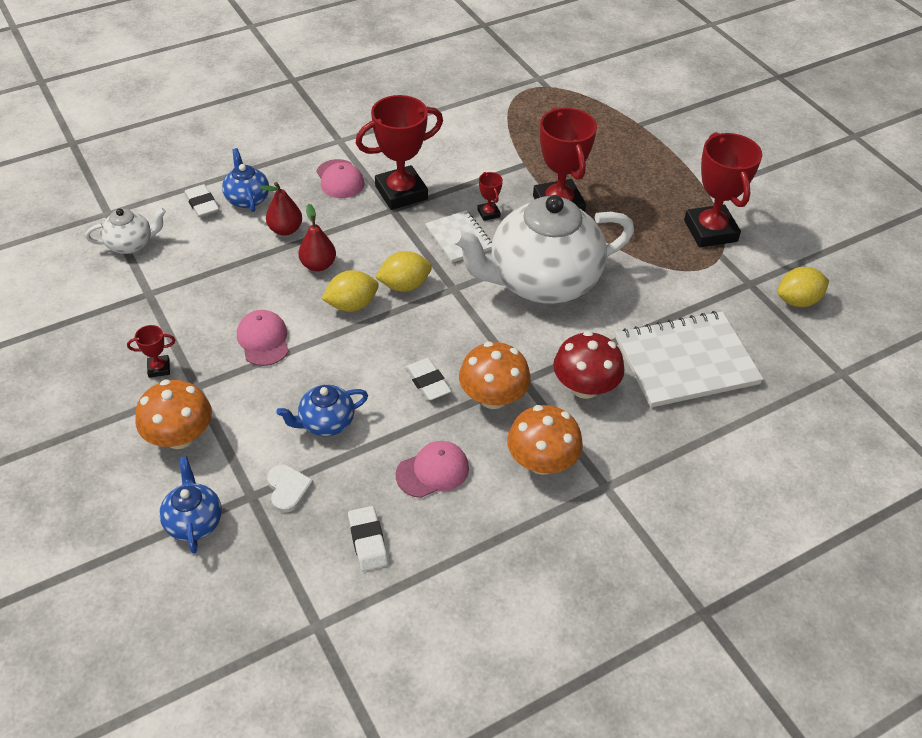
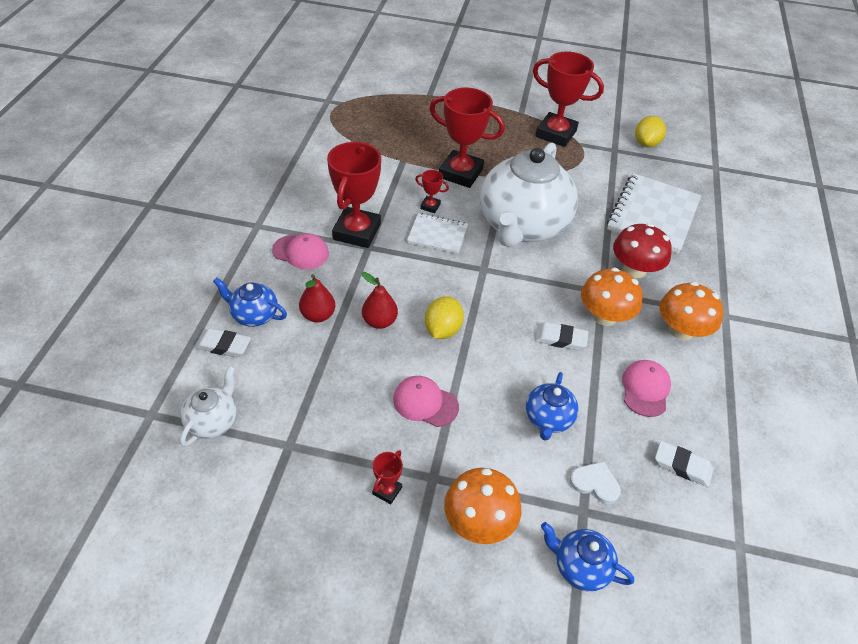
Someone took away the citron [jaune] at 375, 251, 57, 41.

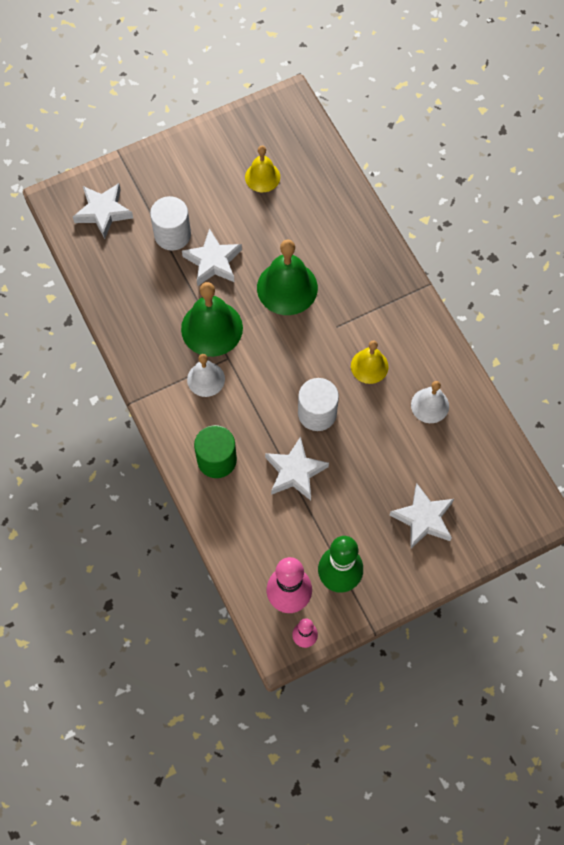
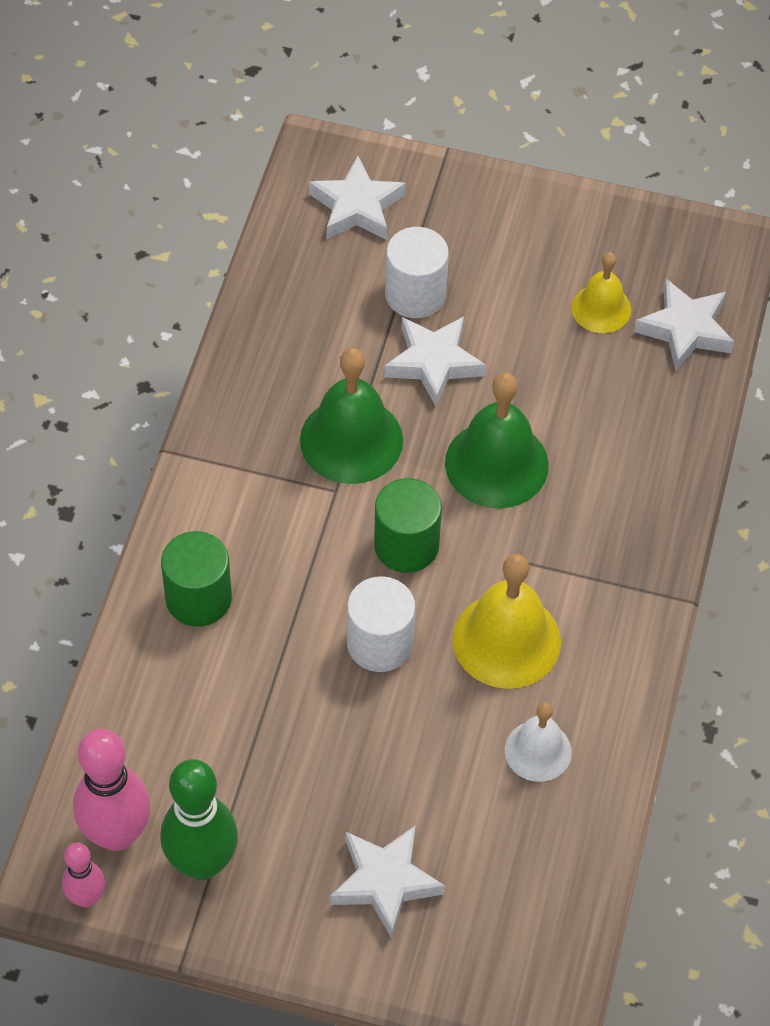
Someone put down the cylindre [vert] at 374, 478, 68, 95. Someone scaled the cloche [jaune] at 351, 340, 37, 44 by 1.66. Someone carried the étoile [blanc] from 265, 436, 64, 65 to 634, 279, 100, 92. Someone took away the cloche [blanc] at 187, 354, 38, 43.

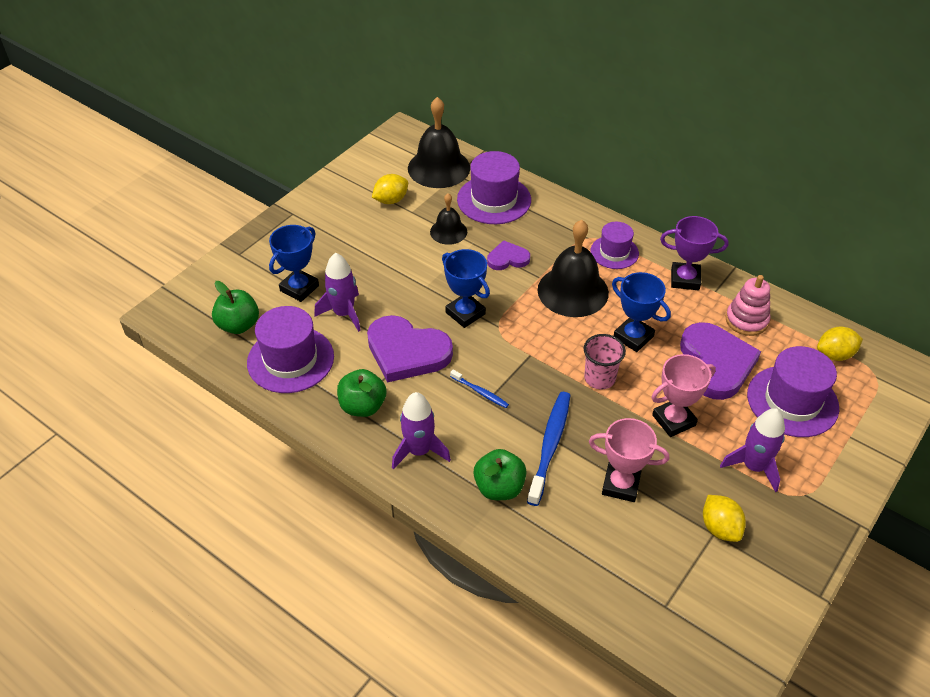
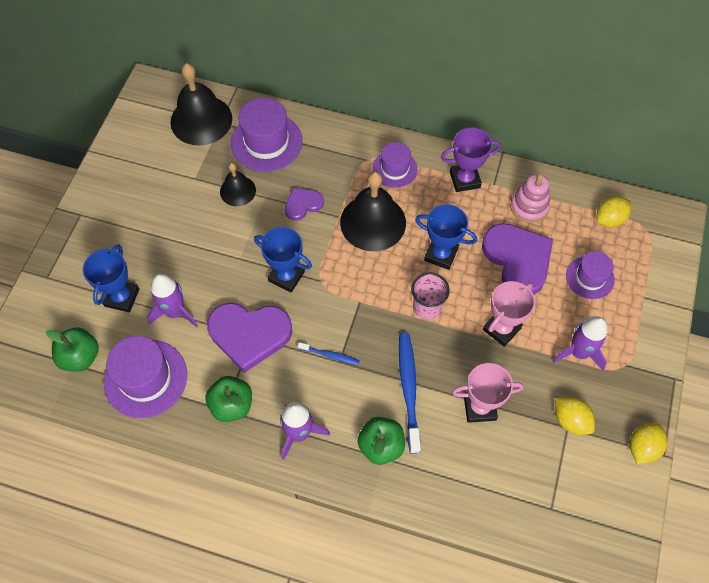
Someone scaled the chapeau [violet] at 747, 346, 92, 91 by 0.62. Someone carried the citron [jaune] from 372, 174, 36, 30 to 630, 423, 37, 41.

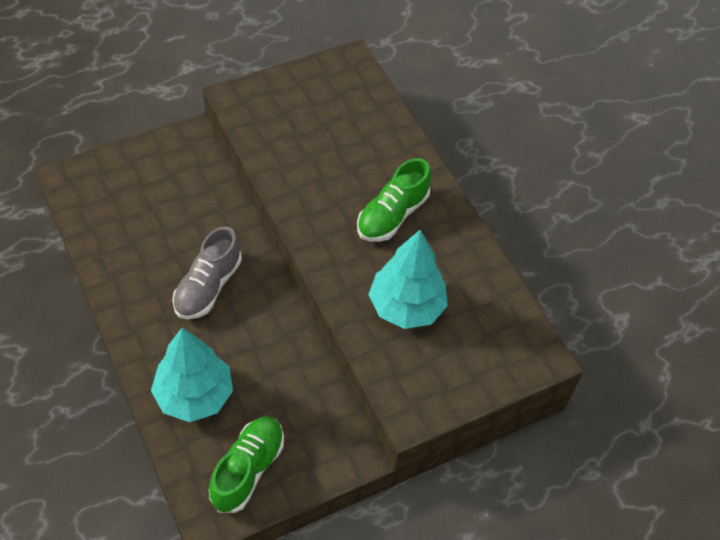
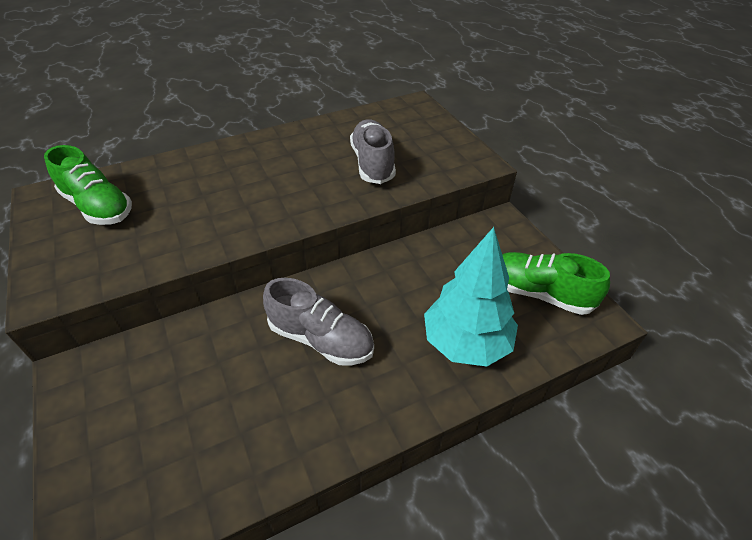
Someone carried the chaussure [vert] from 357, 158, 74, 84 to 44, 145, 88, 80. Someone swapped the arbre [turquoise] at 368, 230, 80, 99 for the chaussure [gris] at 350, 119, 46, 65.

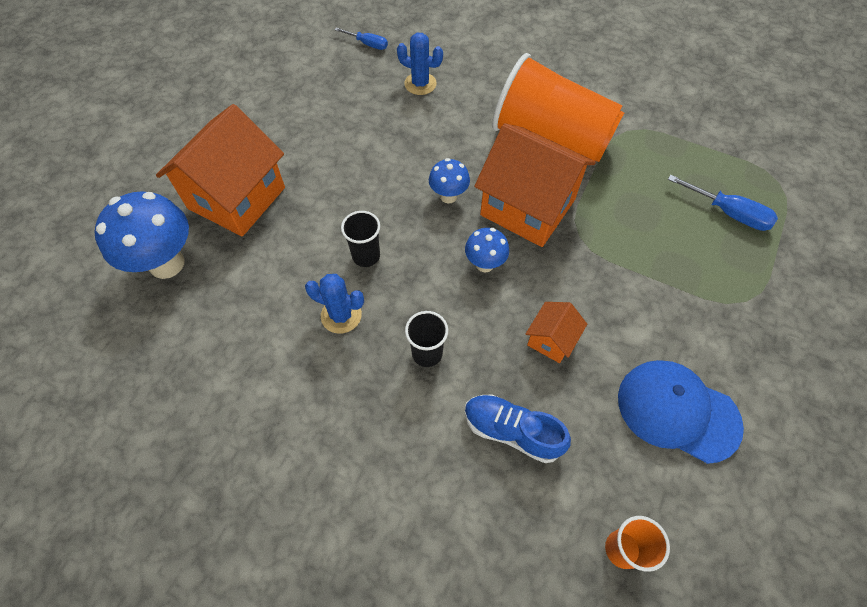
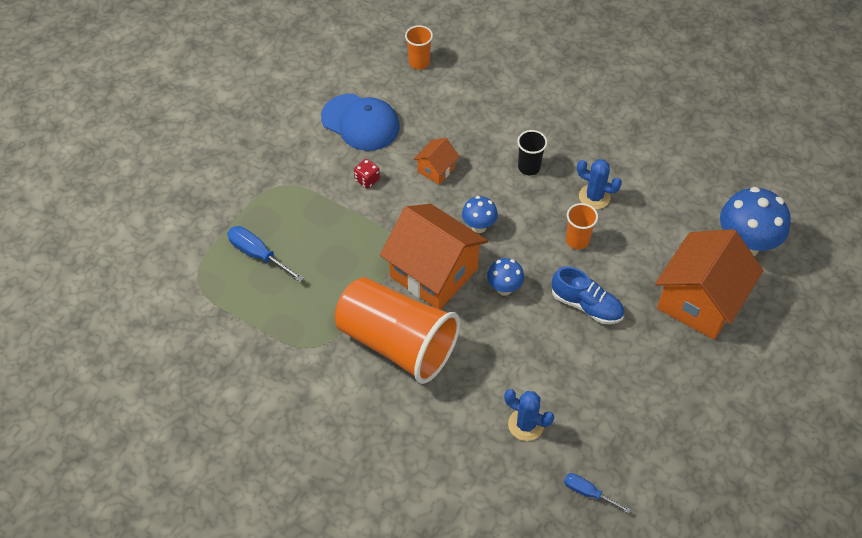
Someone put down the dé [rouge] at 354, 159, 26, 30. Someone carried the chaussure [bleu] from 465, 395, 106, 68 to 552, 266, 72, 58. Someone repainted the gobelet [noir] at 341, 211, 39, 56, which became the gobelet [orange] at 566, 203, 32, 46.

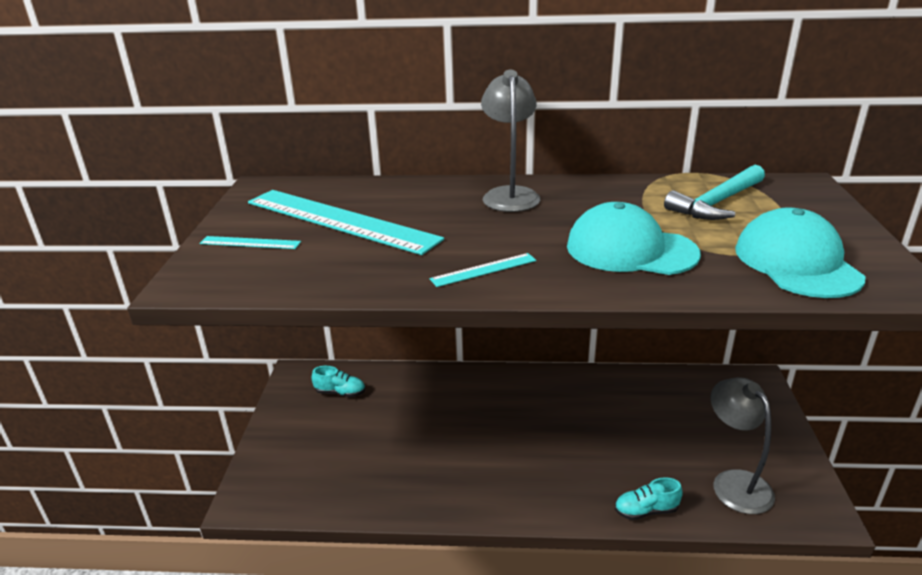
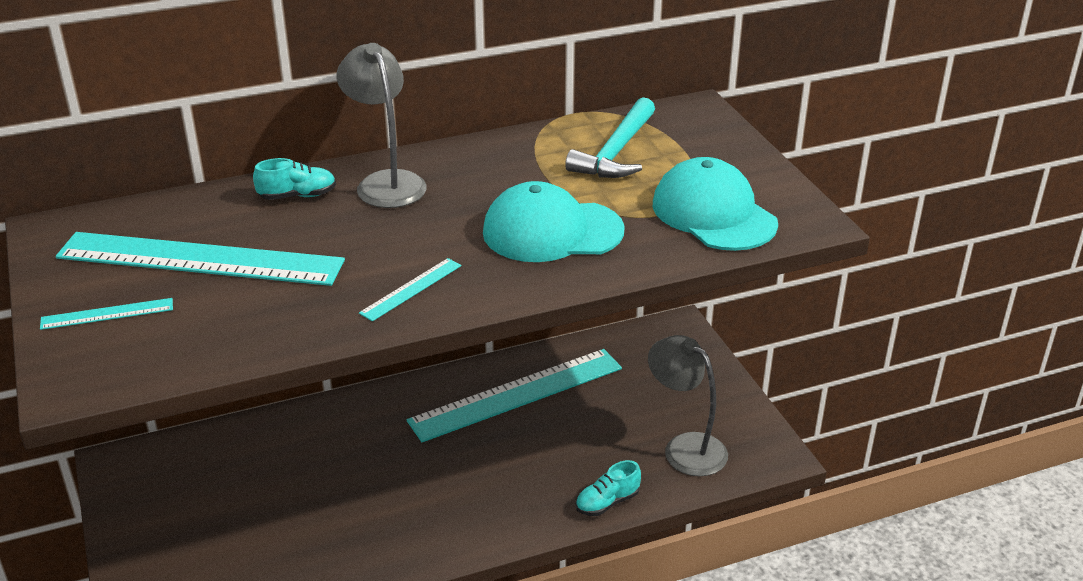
Someone carried the chaussure [turquoise] from 312, 366, 53, 31 to 253, 158, 83, 42. Someone put down the règle [turquoise] at 407, 349, 215, 93.

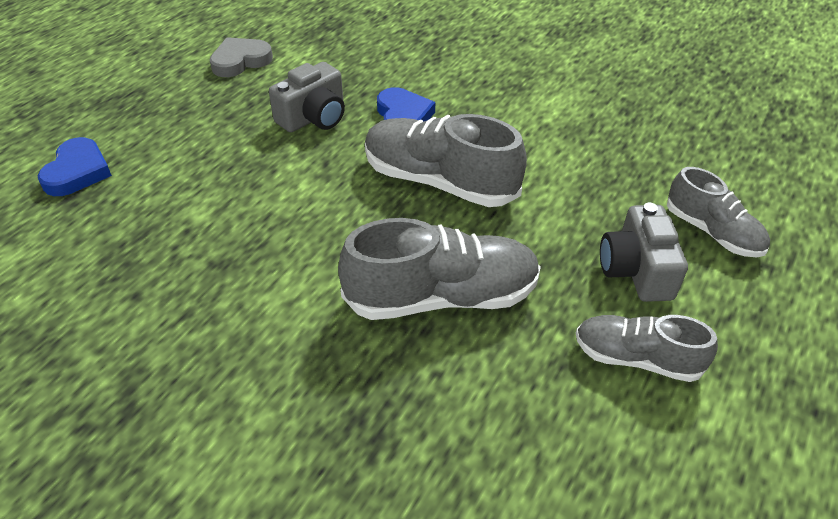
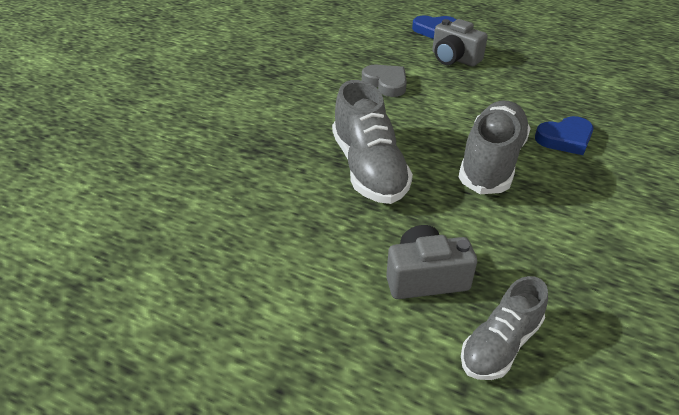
Someone carried the cœur [gris] from 210, 37, 63, 40 to 362, 65, 45, 32. Someone carried the appareil photo [gris] from 269, 62, 76, 70 to 432, 19, 56, 47. Someone took away the chaussure [gris] at 576, 315, 142, 67.

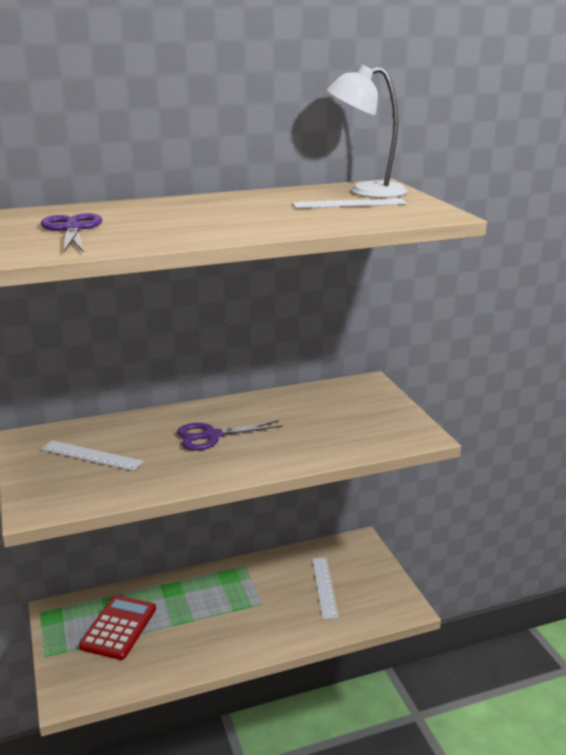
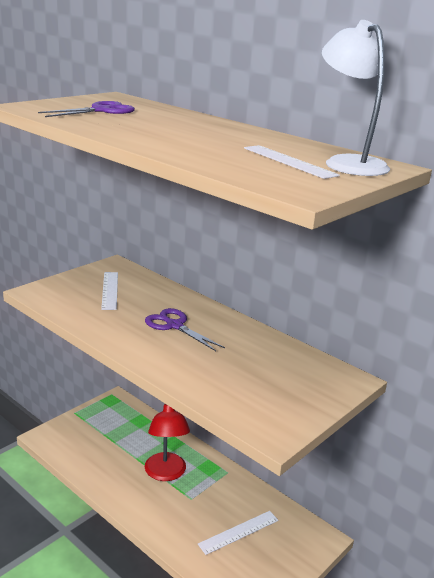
Someone put down the lampe [rouge] at 145, 404, 45, 77. Someone took away the calculatrice [rouge] at 79, 595, 77, 65.

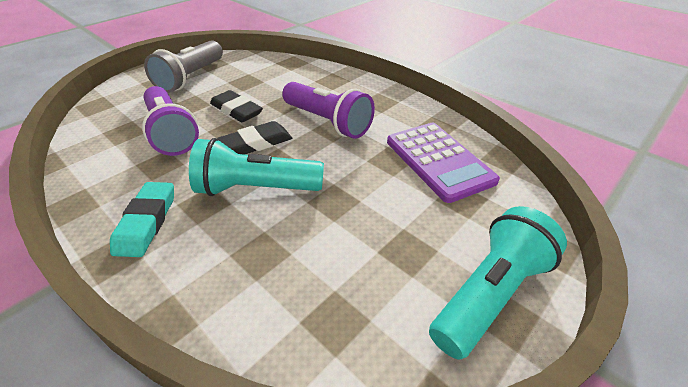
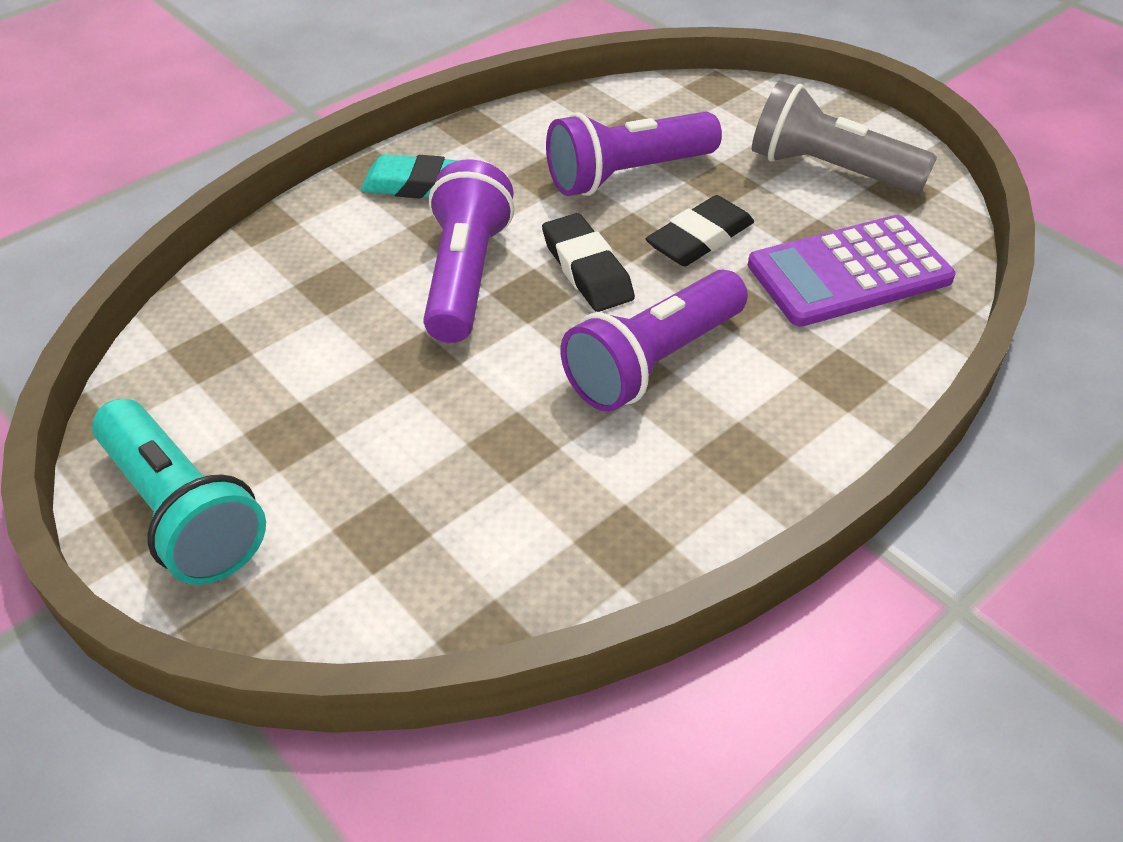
Someone repainted the lampe de poche [turquoise] at 189, 138, 135, 58, which became the lampe de poche [violet] at 424, 159, 90, 184. Someone carried the calculatrice [violet] from 387, 123, 113, 80 to 748, 215, 207, 112.

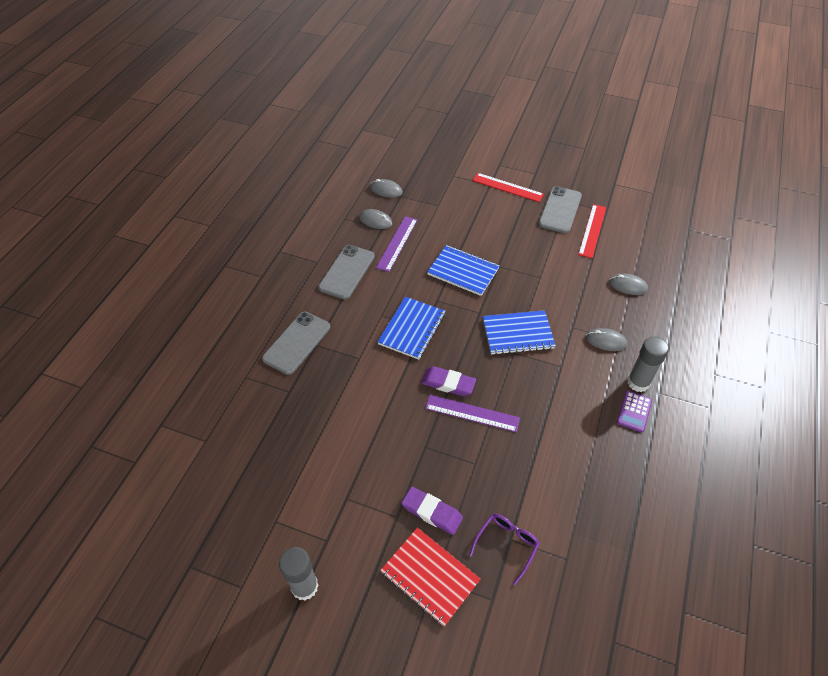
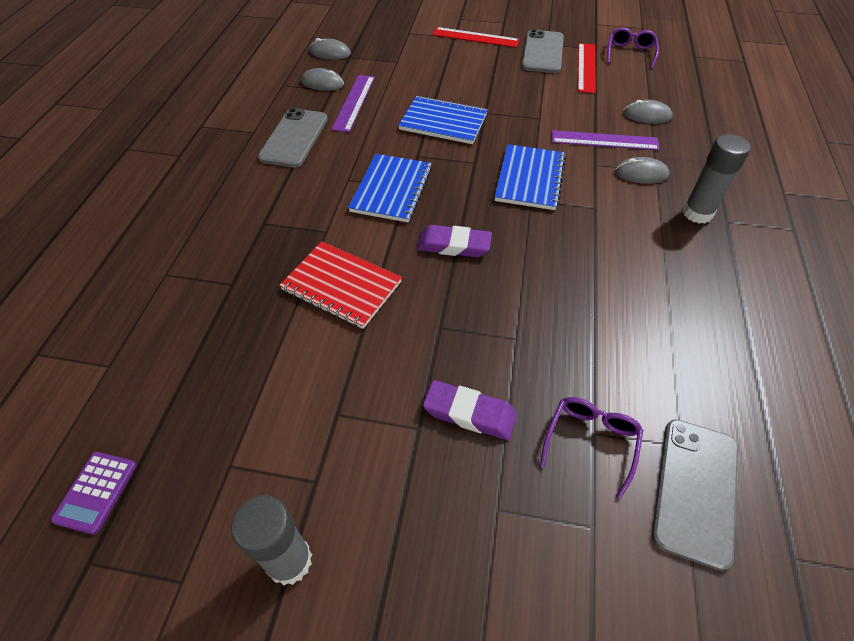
Someone carried the calculatrice [violet] from 617, 391, 35, 41 to 51, 452, 86, 83. Someone carried the carnet [rouge] from 380, 527, 100, 99 to 279, 241, 123, 88. Someone rotated the carnet [bleu] at 483, 310, 73, 45 by 60 degrees counterclockwise. Someone carried the règle [violet] from 425, 395, 95, 37 to 551, 130, 109, 20. Someone put down the lunettes [violet] at 607, 27, 52, 42. Someone carried the téléphone [gris] from 262, 312, 68, 63 to 652, 419, 86, 152.

